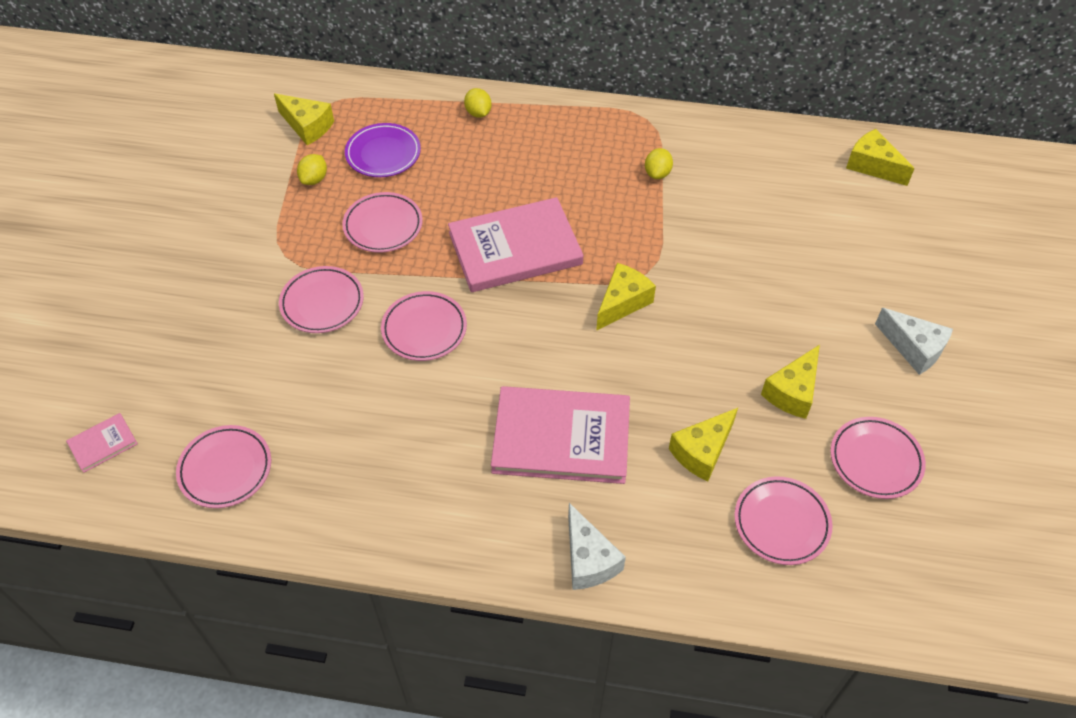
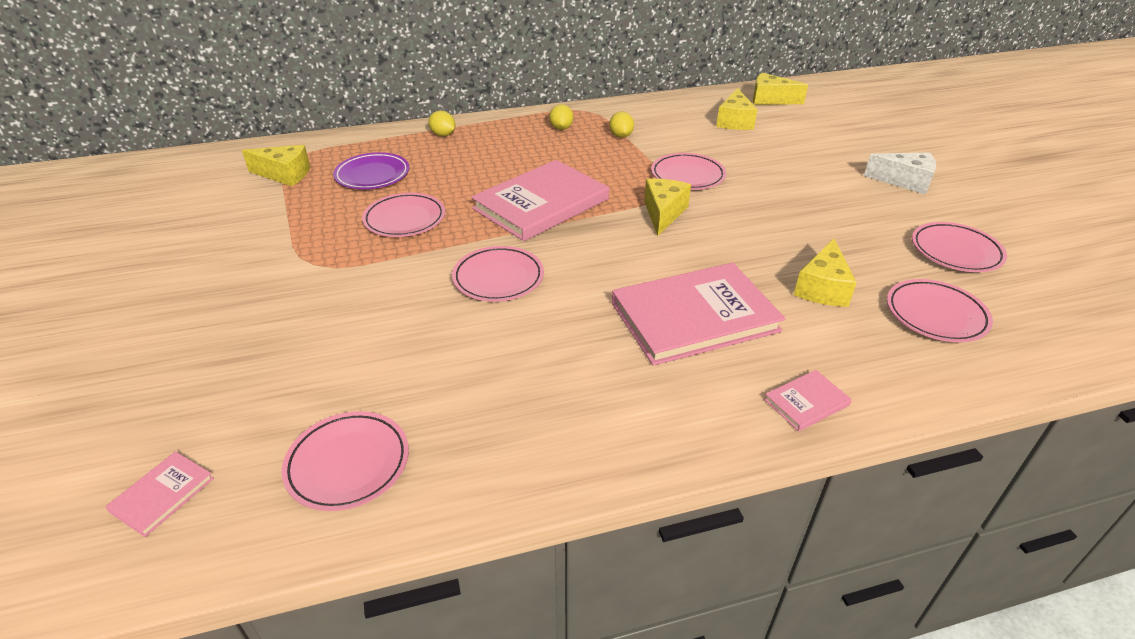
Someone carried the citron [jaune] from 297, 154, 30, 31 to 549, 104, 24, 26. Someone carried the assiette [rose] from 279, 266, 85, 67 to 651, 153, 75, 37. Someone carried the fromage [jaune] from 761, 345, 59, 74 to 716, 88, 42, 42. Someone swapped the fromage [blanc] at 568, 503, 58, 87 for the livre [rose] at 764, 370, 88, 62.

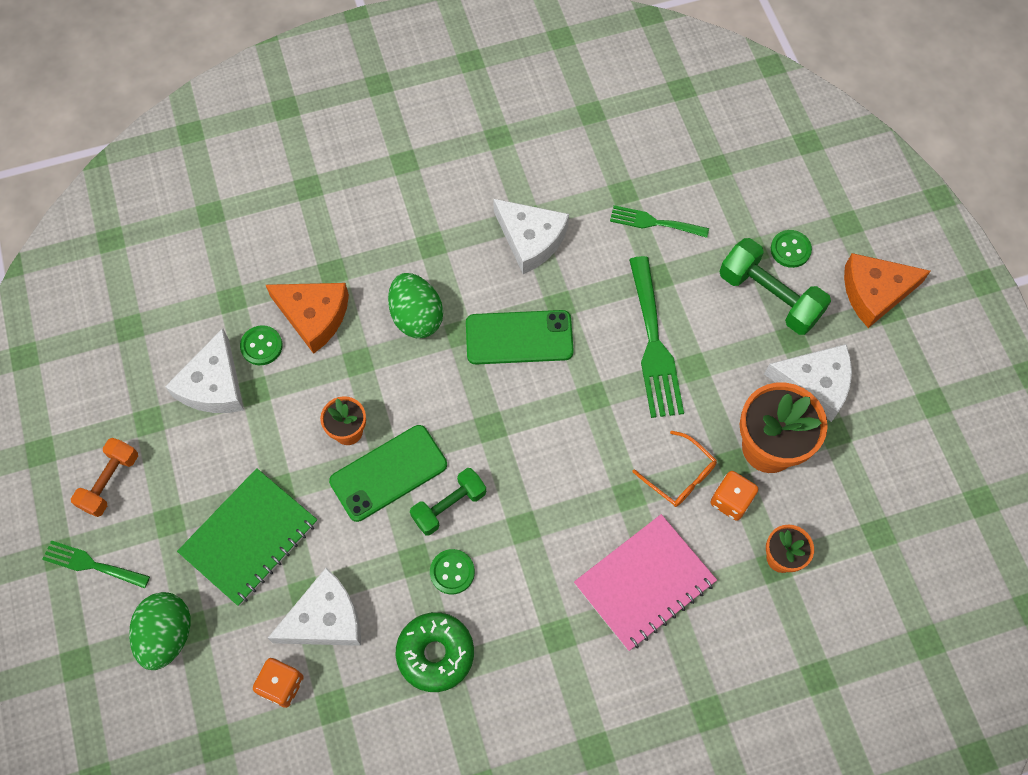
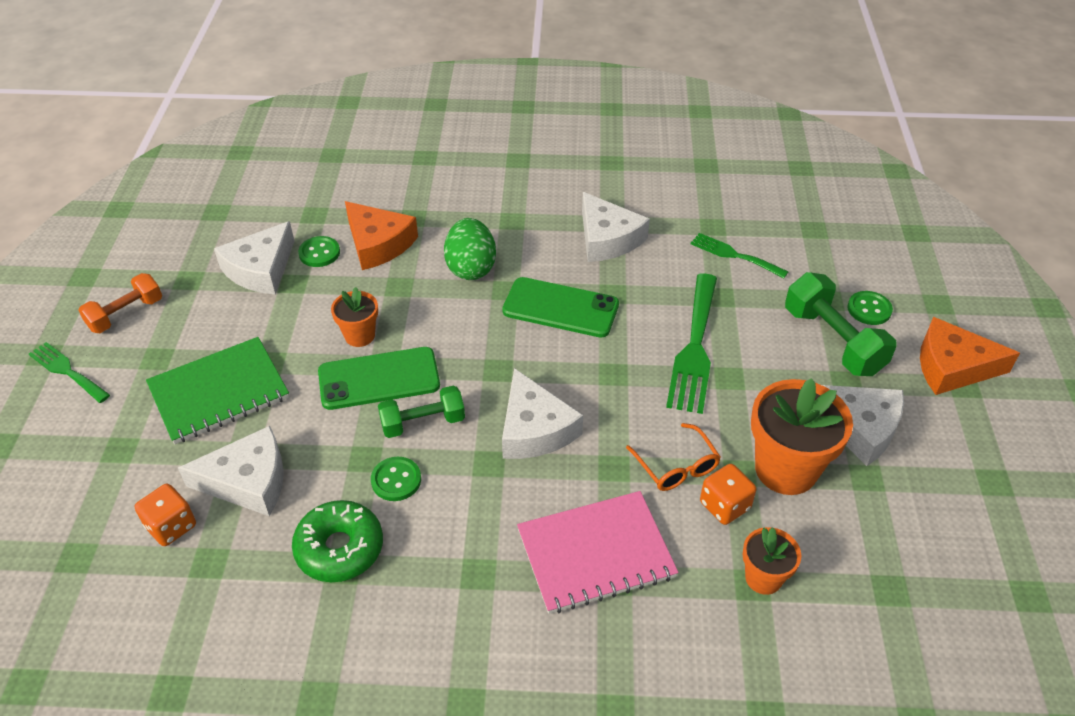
Someone put down the fromage [blanc] at 502, 368, 81, 91. Someone took away the œuf [vert] at 129, 592, 62, 78.

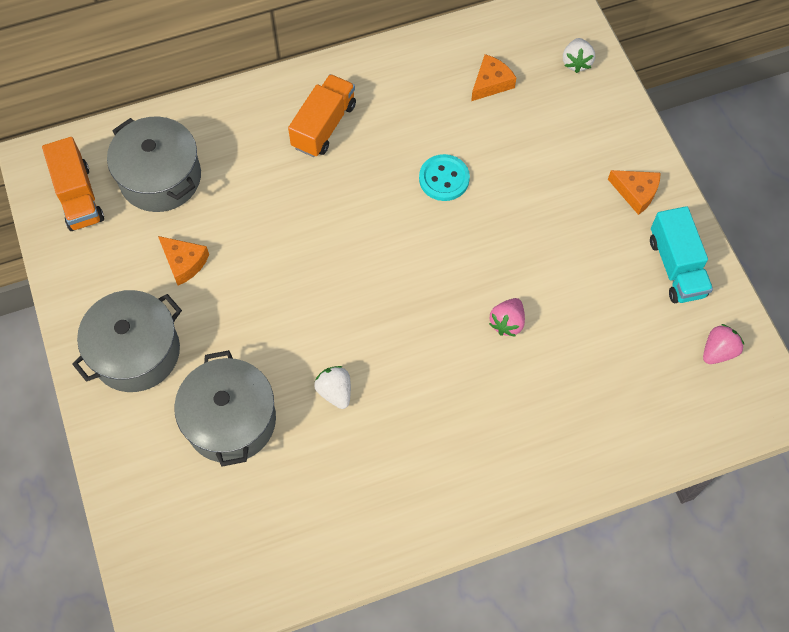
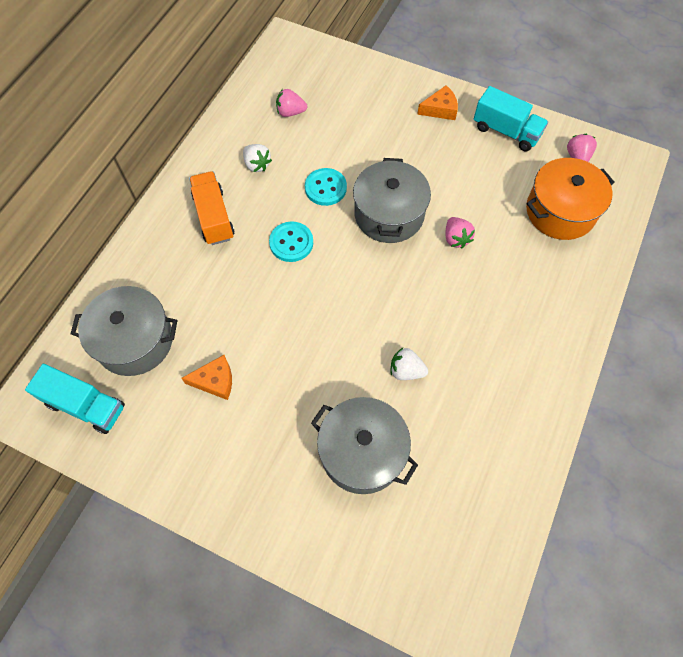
Someone repainted the camion [orange] at 42, 137, 62, 94, which became the camion [turquoise] at 25, 364, 100, 70. Someone carried the fraise [blanc] from 563, 38, 32, 35 to 243, 144, 29, 28. Someone put down the bouton [turquoise] at 269, 221, 44, 41. Someone swapped the fromage [orange] at 471, 54, 45, 47 for the fraise [rose] at 276, 89, 31, 28. Someone carried the marmite [gris] from 72, 290, 110, 102 to 353, 158, 78, 85. Someone put down the marmite [orange] at 526, 158, 89, 82.

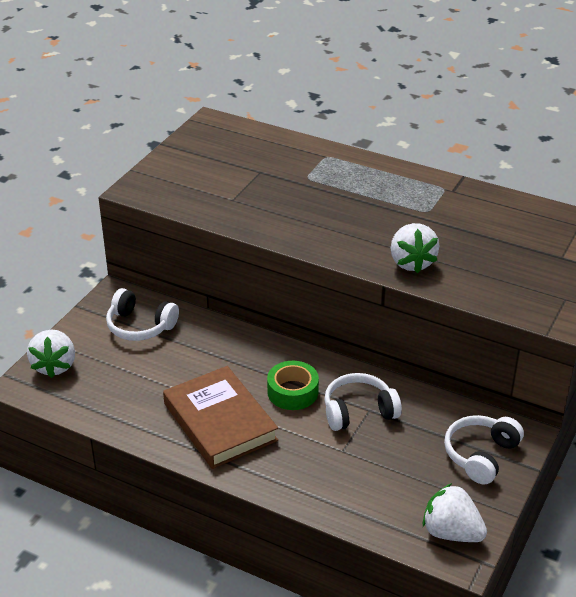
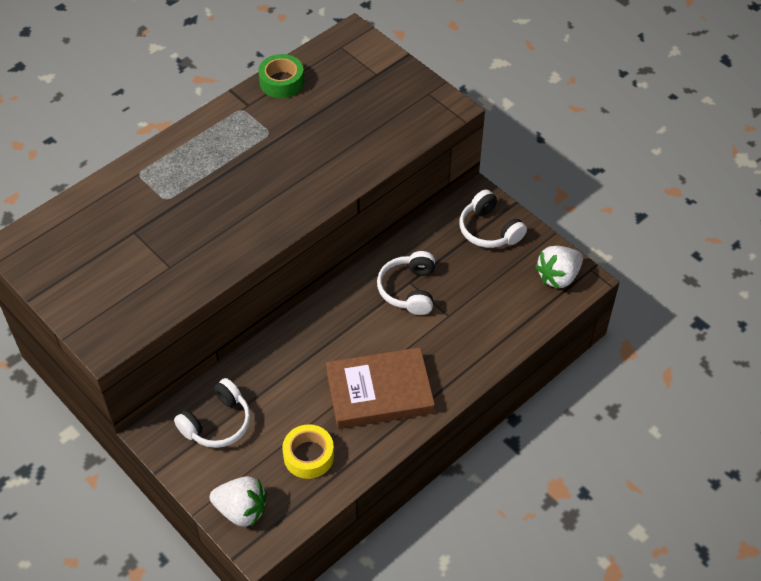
Someone carried the ruban adhésif [vert] from 267, 361, 52, 49 to 258, 54, 46, 44. Someone put down the ruban adhésif [jaune] at 282, 424, 52, 55. Someone took away the fraise [blanc] at 391, 223, 48, 50.

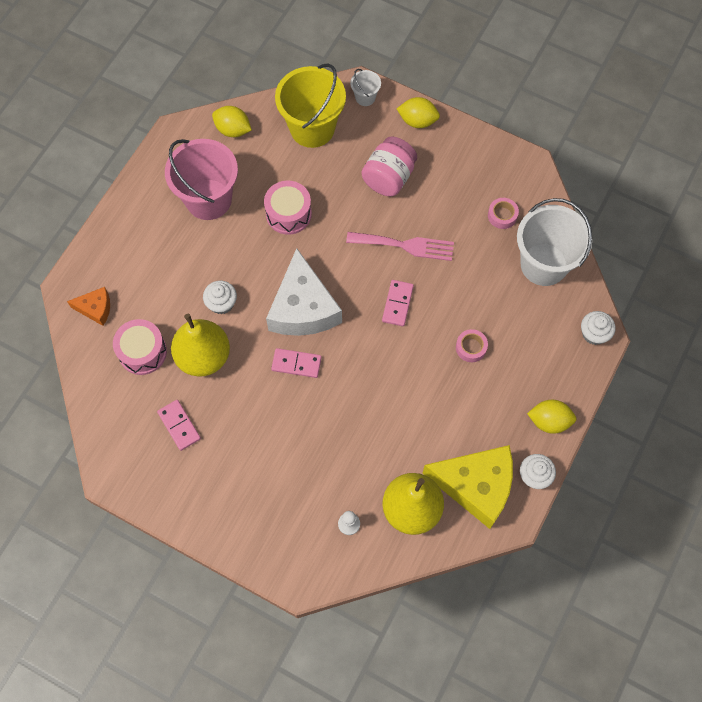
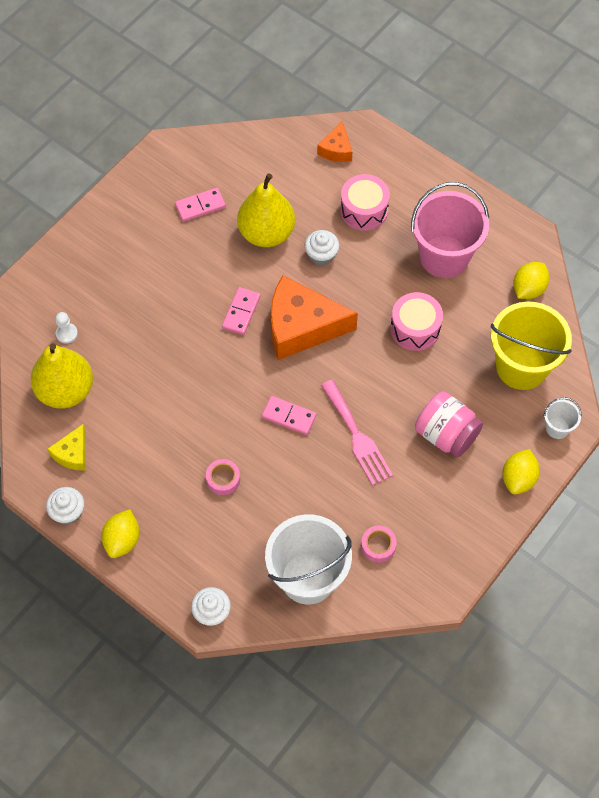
Someone scaled the fromage [jaune] at 422, 445, 91, 84 by 0.49. Someone repainted the fromage [blanc] at 266, 248, 76, 88, which became the fromage [orange] at 271, 275, 87, 85. Someone rotated the fourchette [rose] at 346, 232, 108, 29 by 45 degrees counterclockwise. Someone carried the tambour [rose] from 113, 319, 54, 56 to 340, 174, 50, 57.

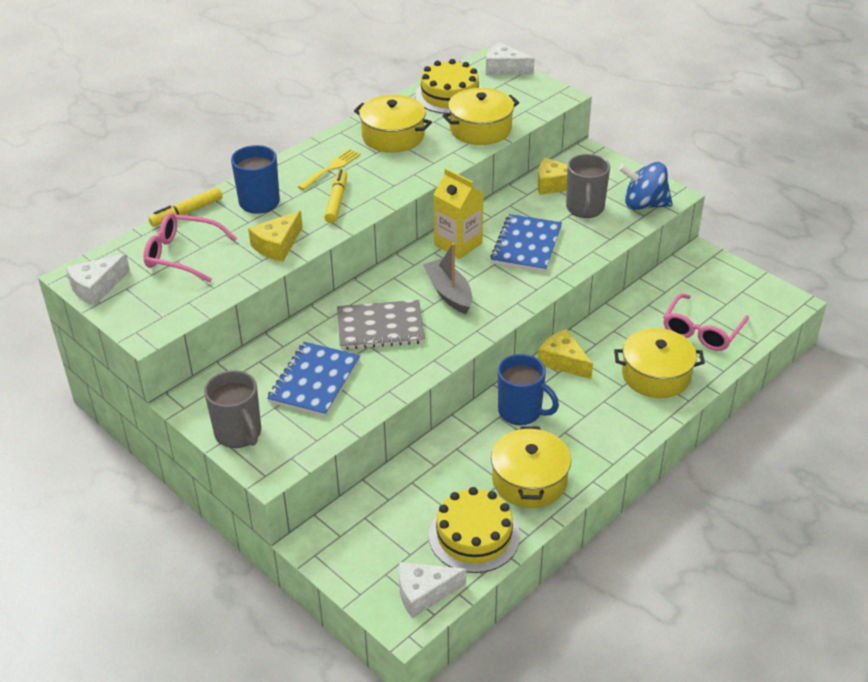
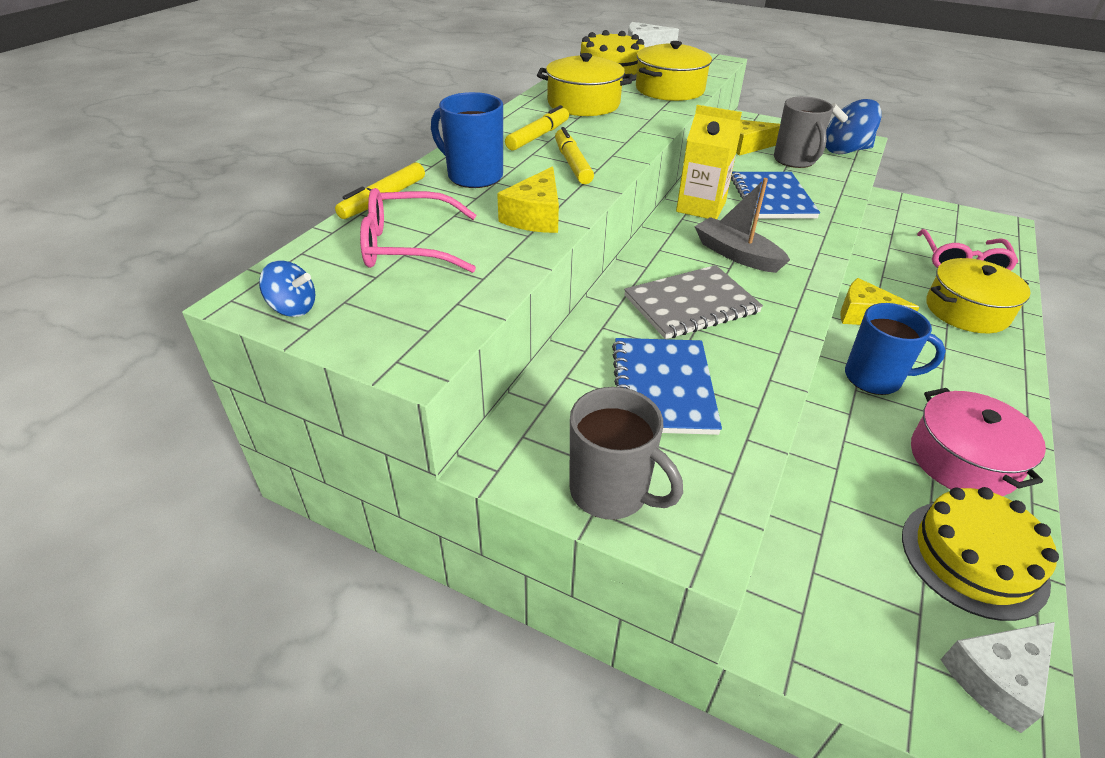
Someone swapped the fromage [blanc] at 66, 254, 64, 52 for the toupie [bleu] at 259, 261, 56, 56. Someone swapped the fourchette [jaune] at 298, 149, 63, 41 for the feutre [jaune] at 505, 105, 64, 46. Someone repainted the marmite [jaune] at 491, 426, 80, 82, which became the marmite [rose] at 911, 388, 135, 108.

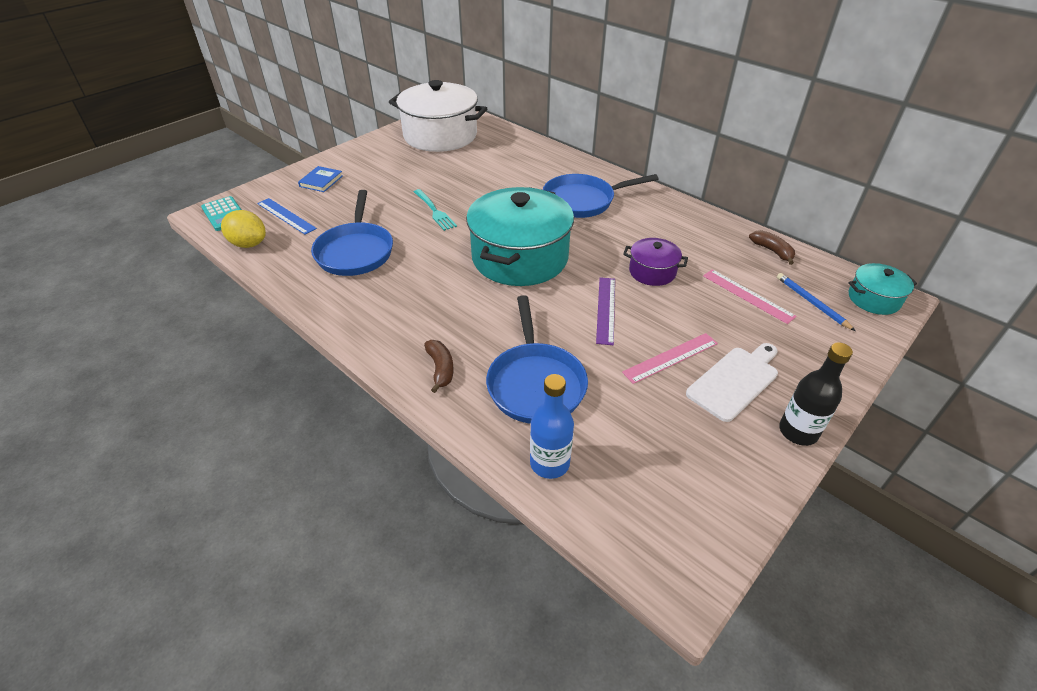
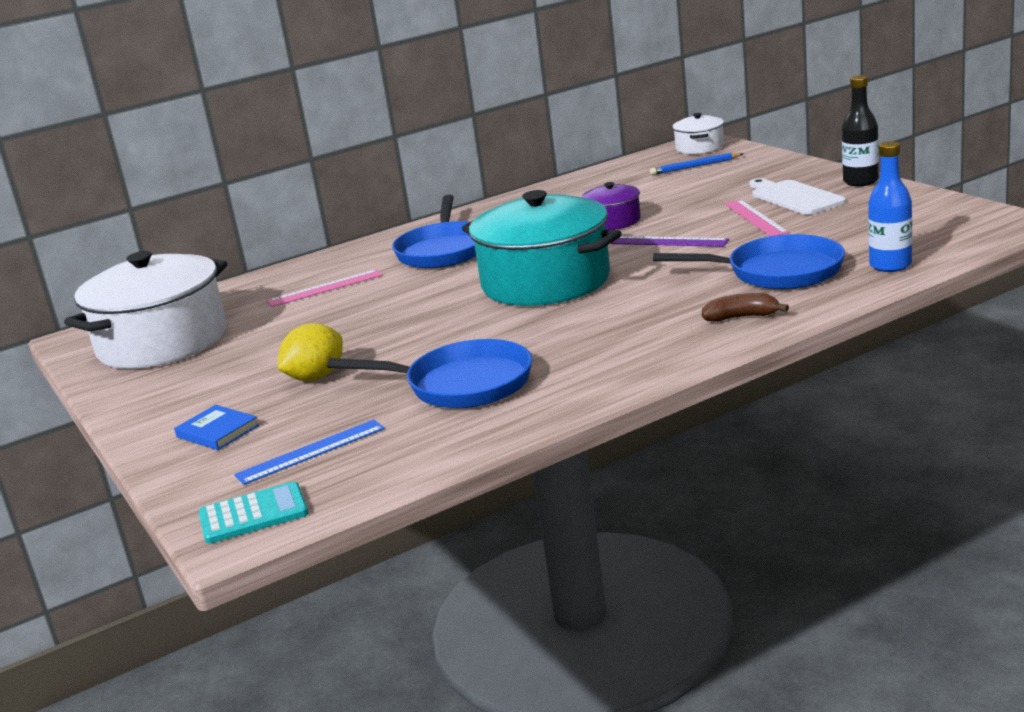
Someone carried the règle [rose] from 703, 269, 94, 55 to 267, 269, 116, 38. Someone carried the citron [jaune] from 221, 210, 45, 38 to 278, 323, 65, 58. Someone repainted the marmite [turquoise] at 848, 263, 69, 52, which became the marmite [blanc] at 672, 113, 52, 41. Someone took away the fourchette [turquoise] at 414, 189, 43, 42. Someone took away the banane [marron] at 749, 230, 46, 35.

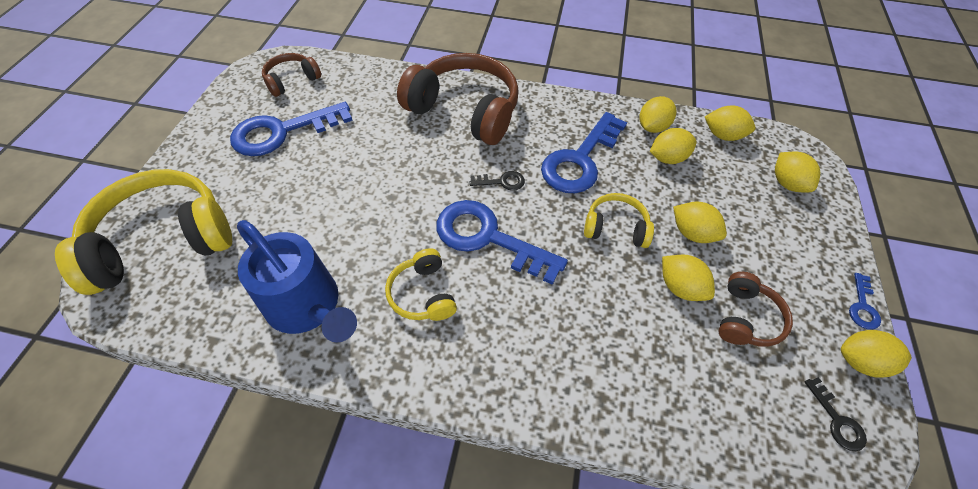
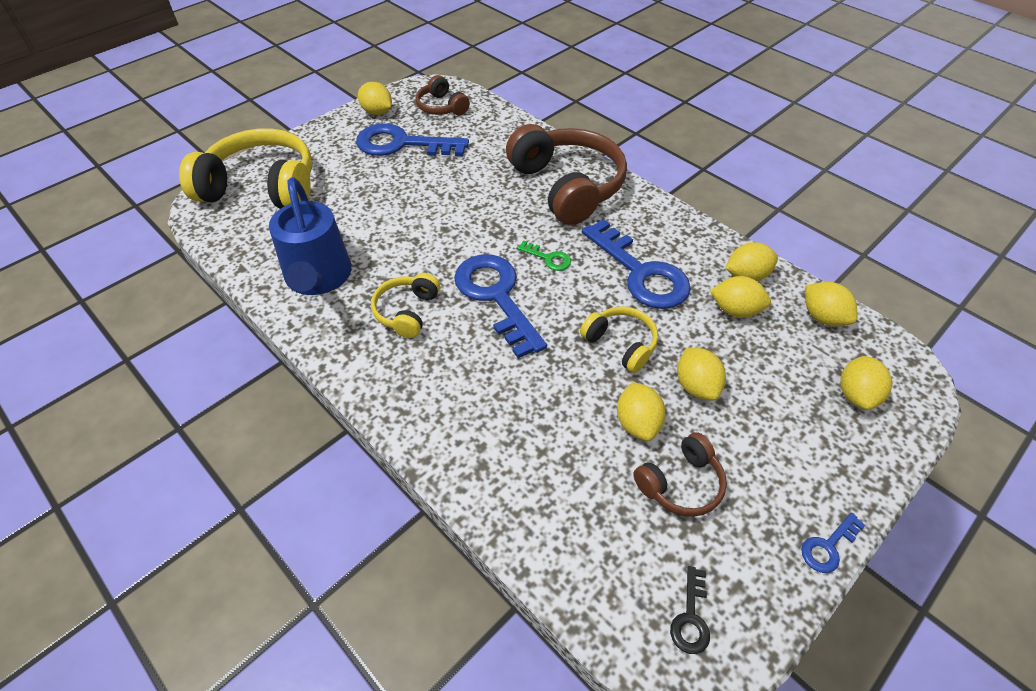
Someone carried the citron [jaune] from 841, 330, 71, 48 to 358, 82, 34, 33. Someone rotated the casque audio [marron] at 262, 53, 59, 44 by 120 degrees counterclockwise. Someone repainted the clé [noir] at 470, 171, 55, 20, which became the clé [vert] at 517, 241, 54, 30. Someone rotated the clé [bleu] at 541, 112, 86, 81 by 105 degrees counterclockwise.

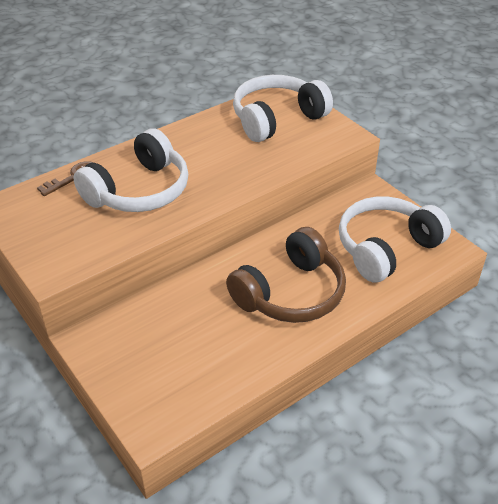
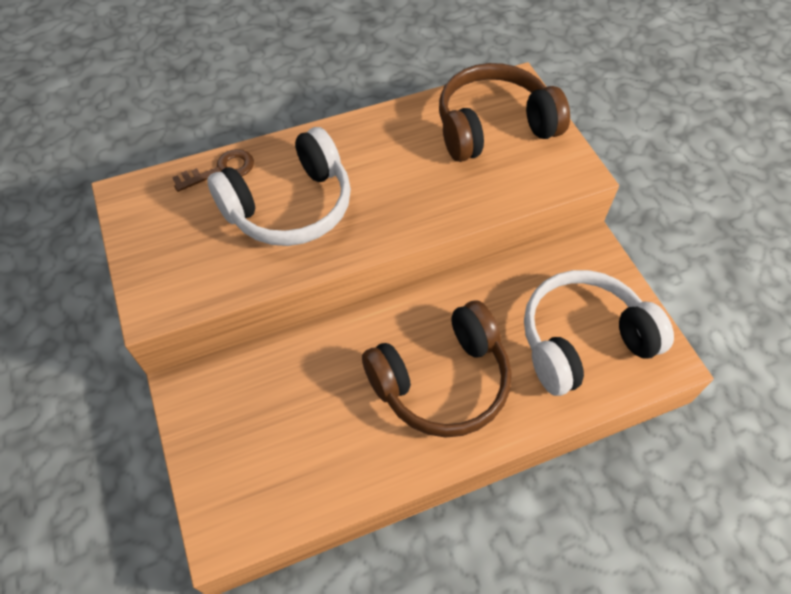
Someone repainted the casque audio [blanc] at 233, 75, 100, 67, which became the casque audio [marron] at 439, 63, 131, 99.

